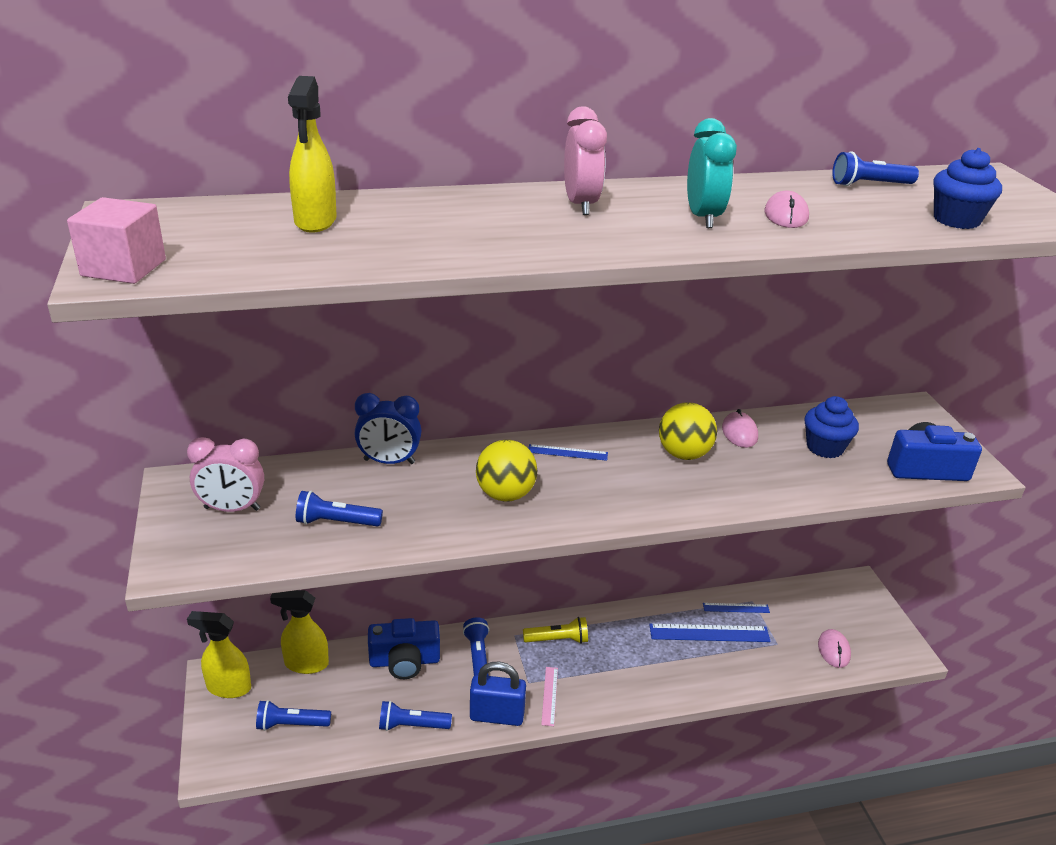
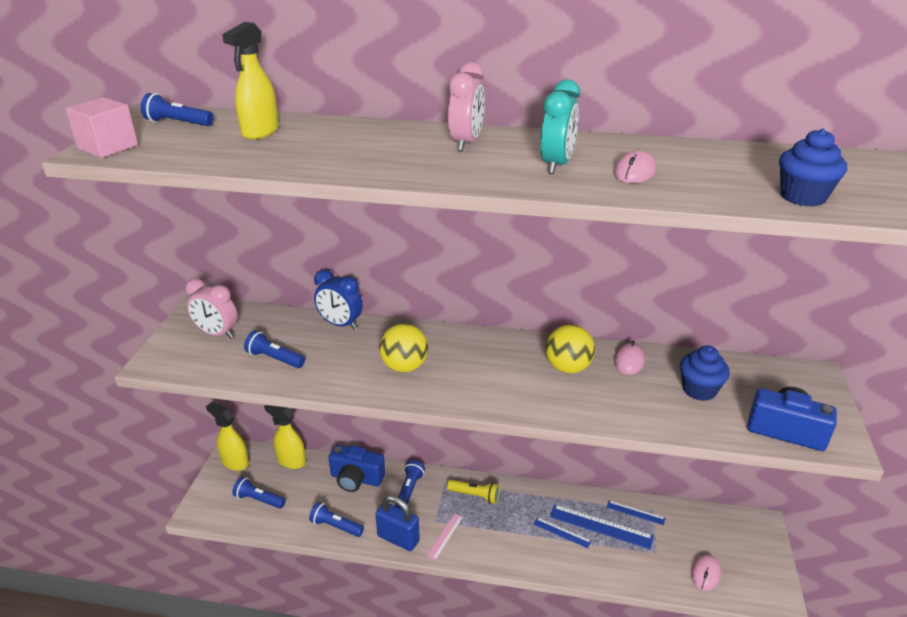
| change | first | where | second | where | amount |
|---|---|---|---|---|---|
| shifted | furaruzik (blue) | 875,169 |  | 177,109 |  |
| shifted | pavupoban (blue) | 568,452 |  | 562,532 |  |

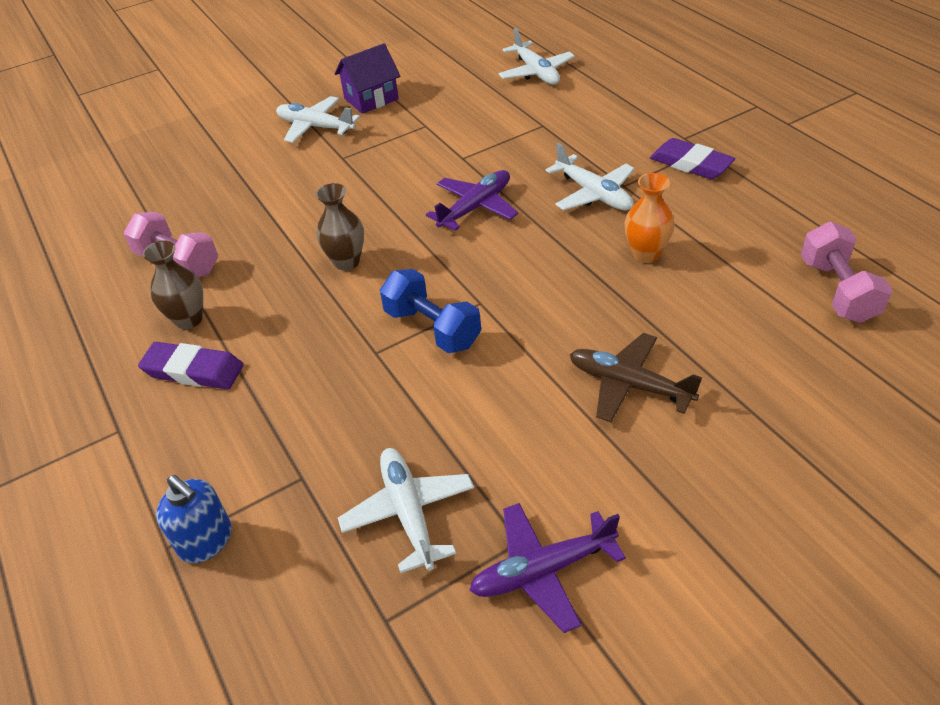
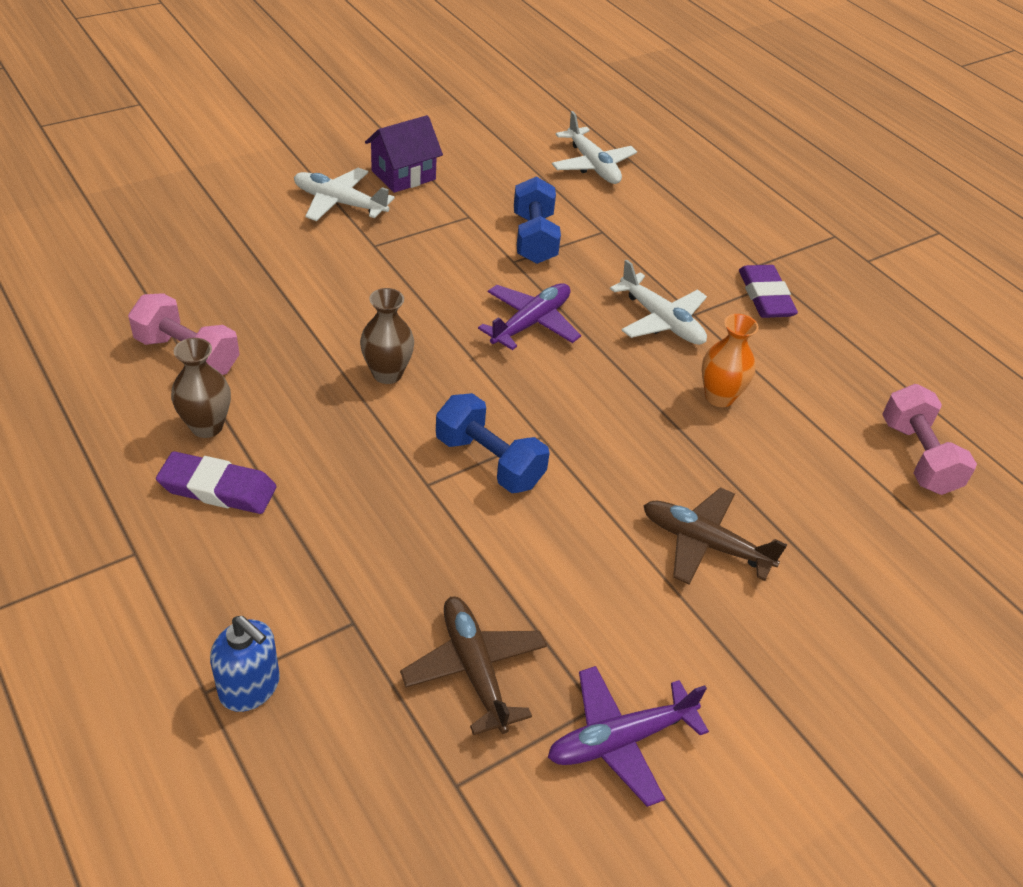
| change | first | where | second | where | amount |
|---|---|---|---|---|---|
| repainted | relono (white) | 406,510 | relono (brown) | 473,665 |  |
| new |  |  | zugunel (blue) | 537,220 |  |
| rotated | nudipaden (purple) | 693,158 |  | 768,291 | 45 degrees clockwise |

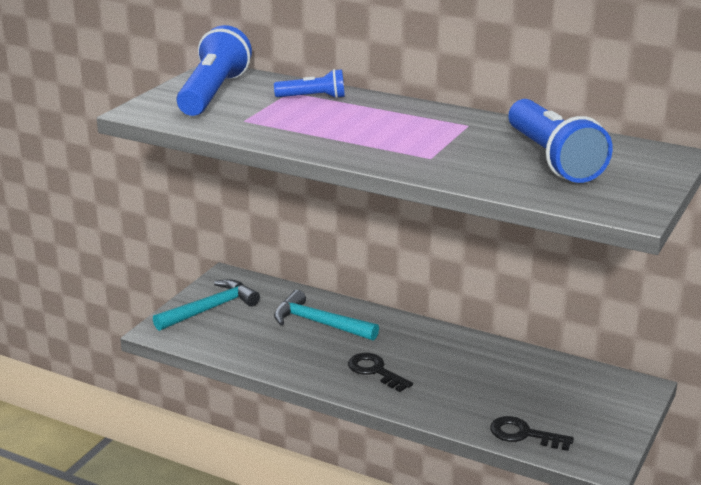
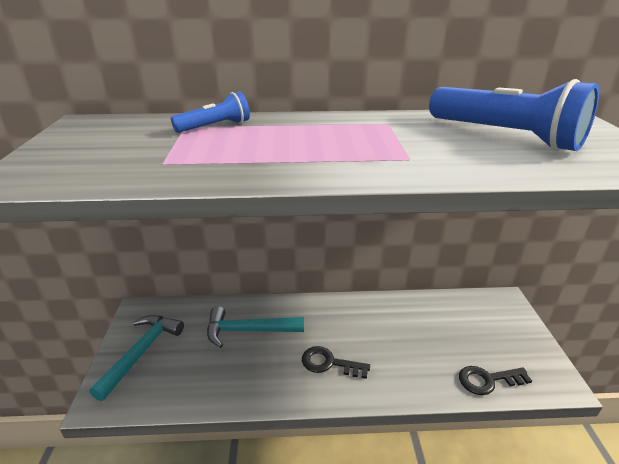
| change | first | where | second | where | amount |
|---|---|---|---|---|---|
| gone | furaruzik (blue) | 214,70 |  |  |  |

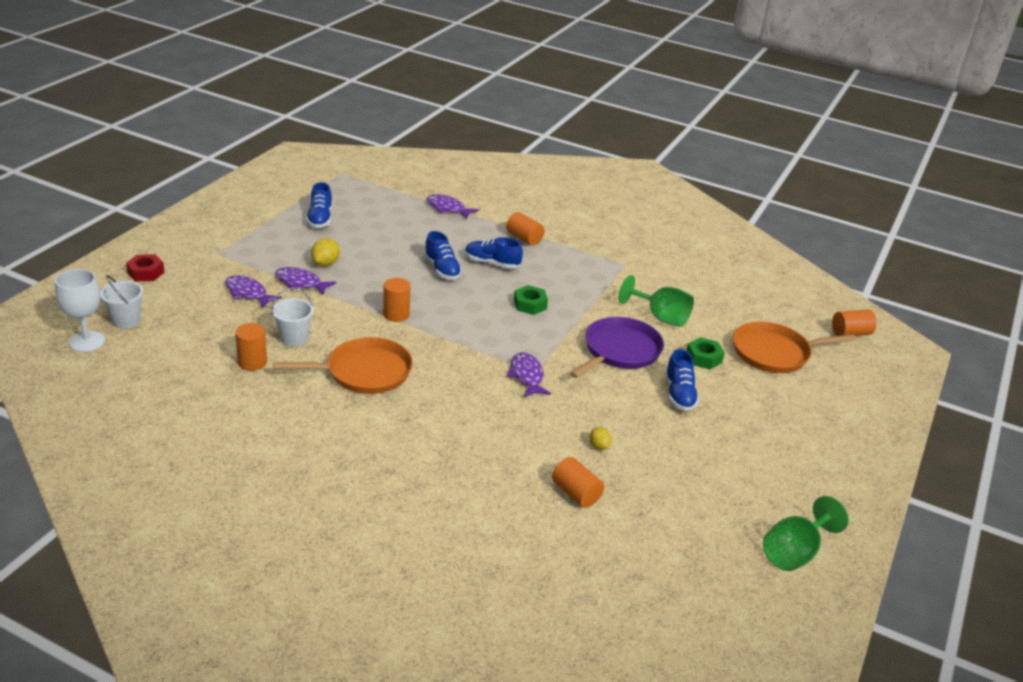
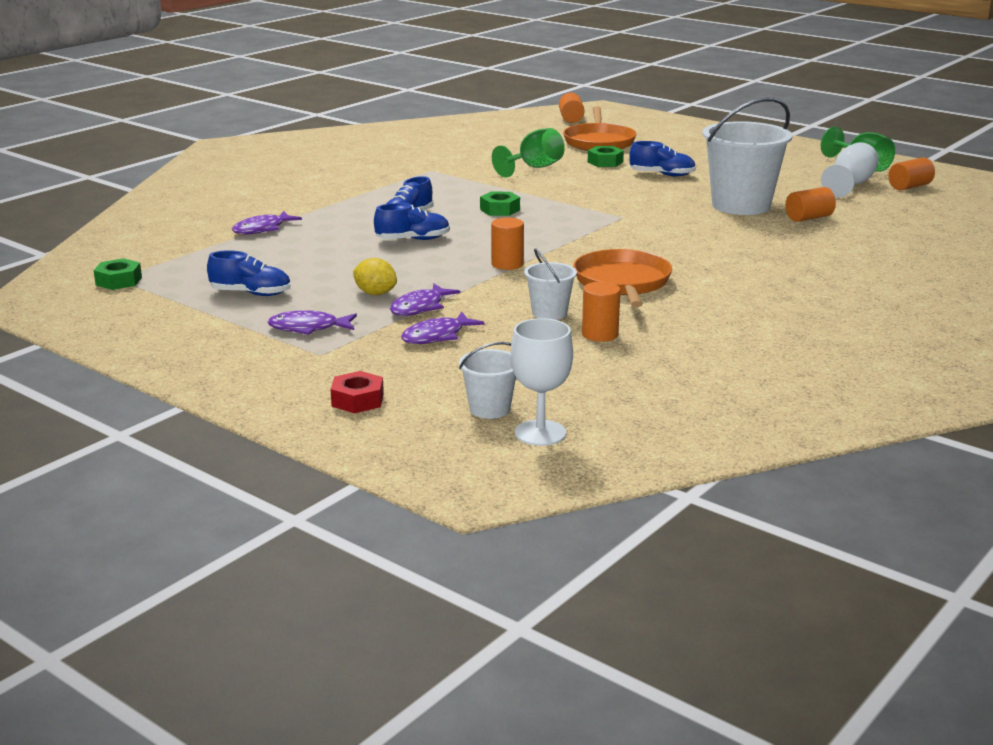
| change | first | where | second | where | amount |
|---|---|---|---|---|---|
| new |  |  | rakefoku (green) | 117,274 |  |
| shifted | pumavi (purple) | 529,374 |  | 312,322 |  |
| swapped | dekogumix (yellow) | 601,438 | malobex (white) | 747,156 |  |
| new |  |  | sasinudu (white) | 850,169 |  |
| shifted | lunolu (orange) | 525,229 |  | 911,173 |  |
| gone | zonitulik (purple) | 617,347 |  |  |  |

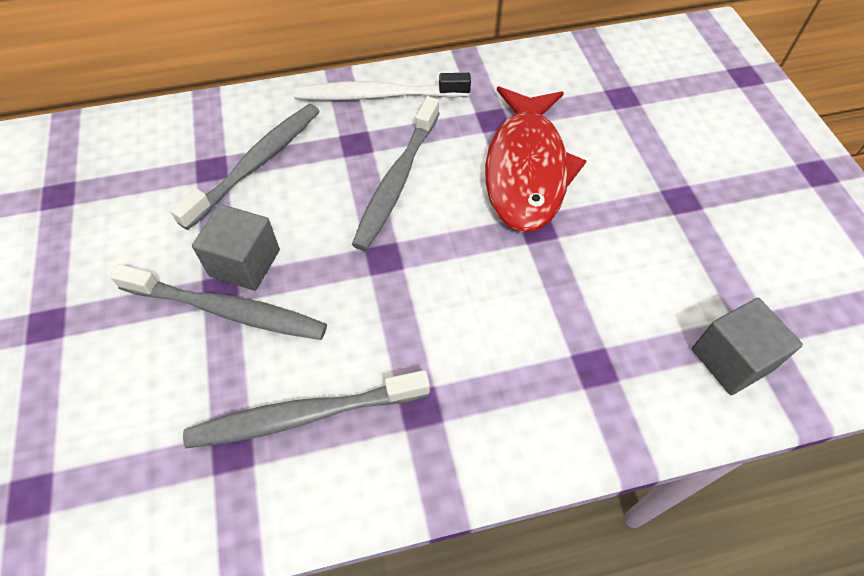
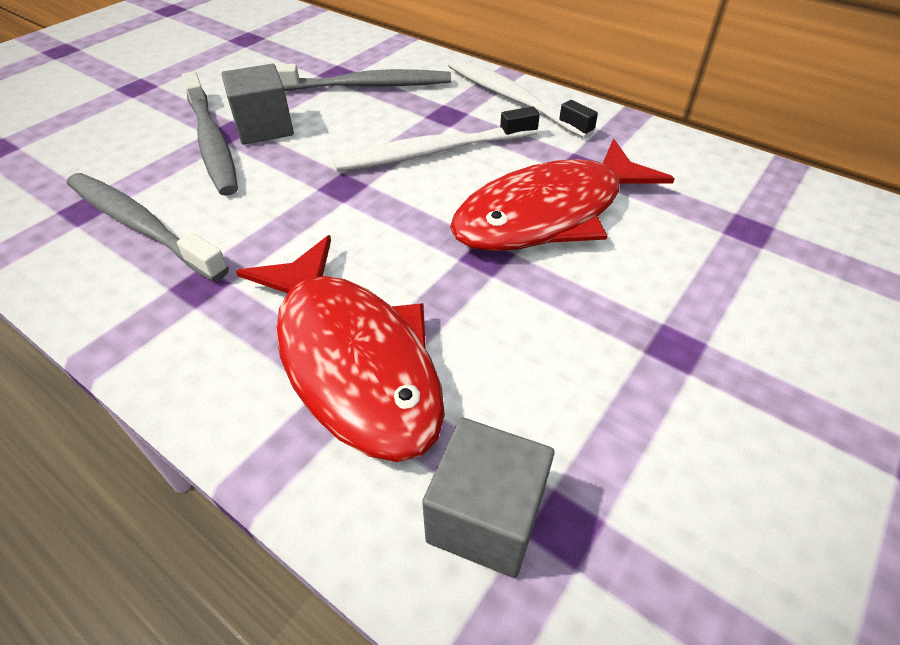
| change | first | where | second | where | amount |
|---|---|---|---|---|---|
| new |  |  | pumavi (red) | 340,348 |  |
| repainted | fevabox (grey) | 396,174 | fevabox (white) | 436,138 |  |

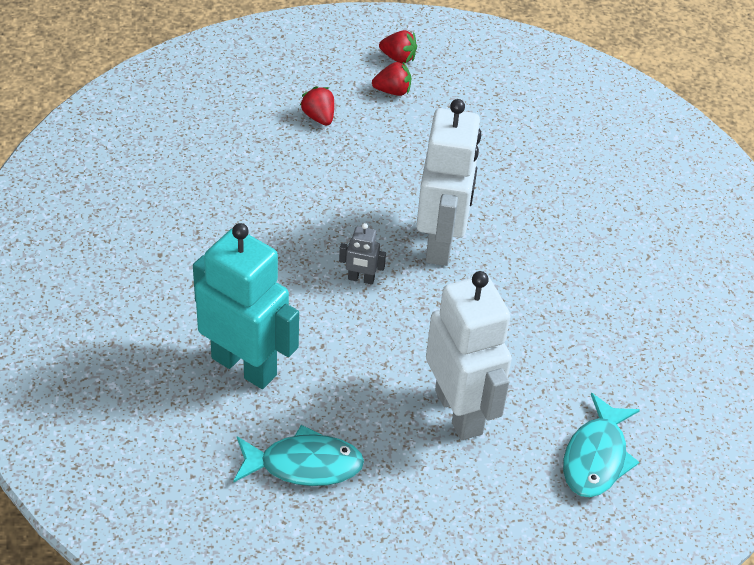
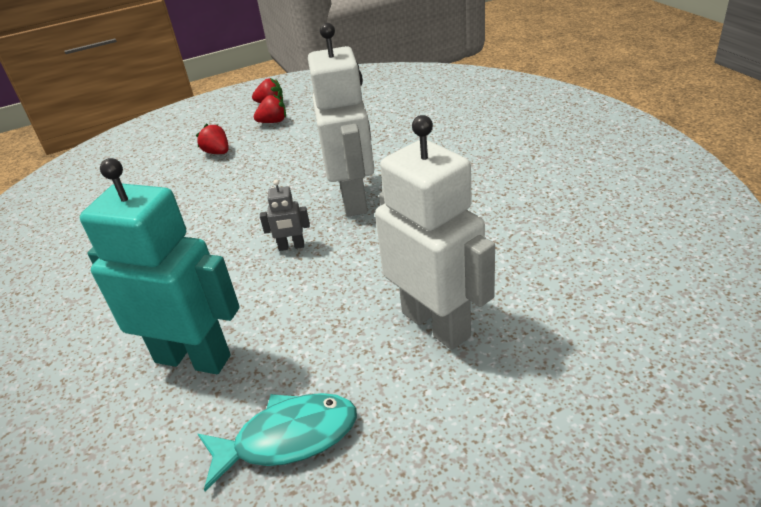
| change | first | where | second | where | amount |
|---|---|---|---|---|---|
| gone | pumavi (turquoise) | 601,445 |  |  |  |

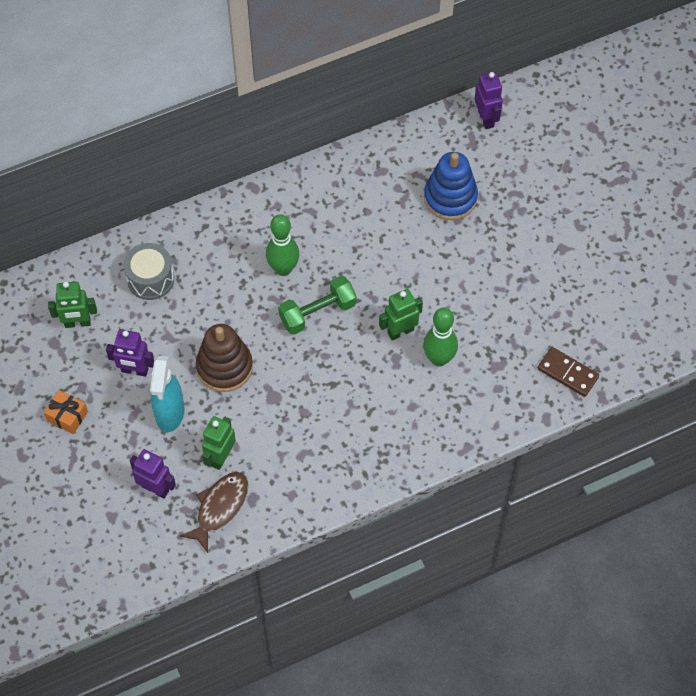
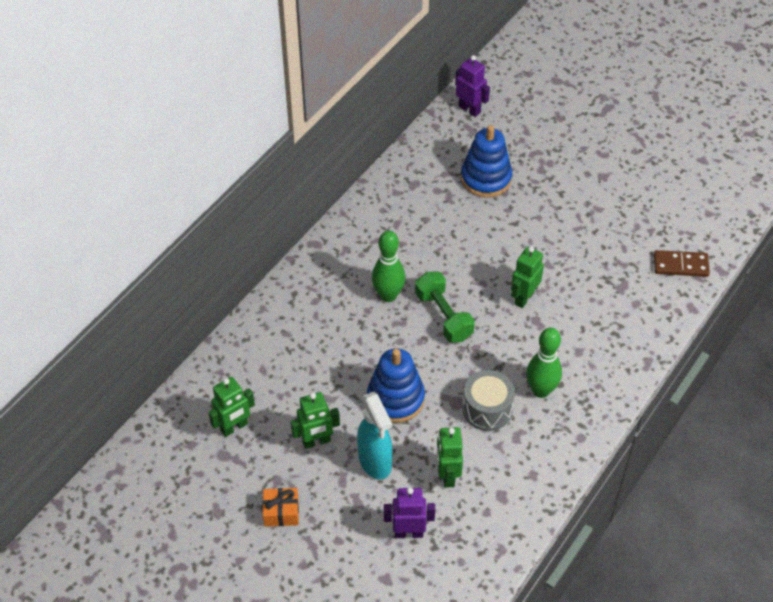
| change | first | where | second | where | amount |
|---|---|---|---|---|---|
| repainted | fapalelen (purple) | 130,353 | fapalelen (green) | 315,420 |  |
| repainted | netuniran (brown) | 224,358 | netuniran (blue) | 396,385 |  |
| rotated | zugunel (green) | 317,305 |  | 445,307 | 60 degrees counterclockwise |
| shifted | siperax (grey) | 149,271 |  | 488,400 |  |
| shifted | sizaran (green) | 440,337 |  | 544,363 |  |
| gone | pumavi (brown) | 214,512 |  |  |  |

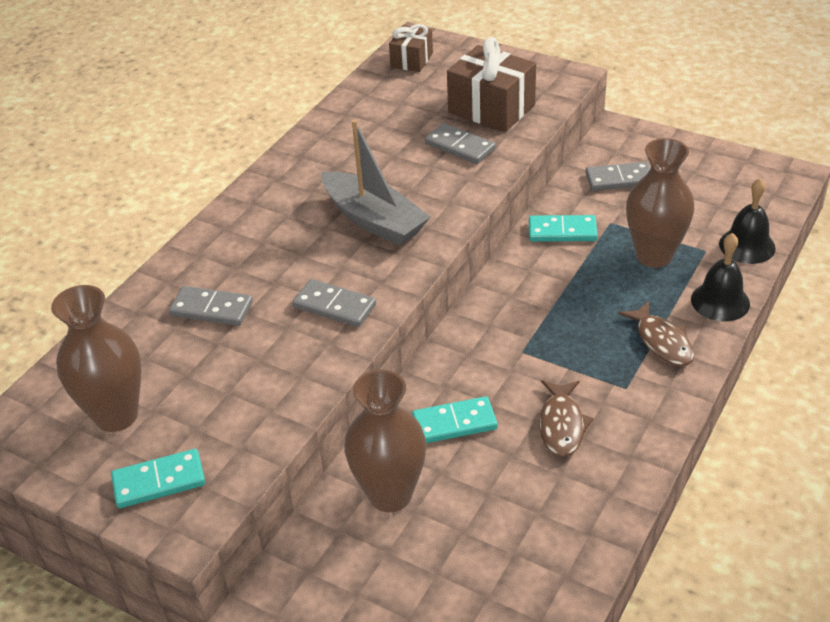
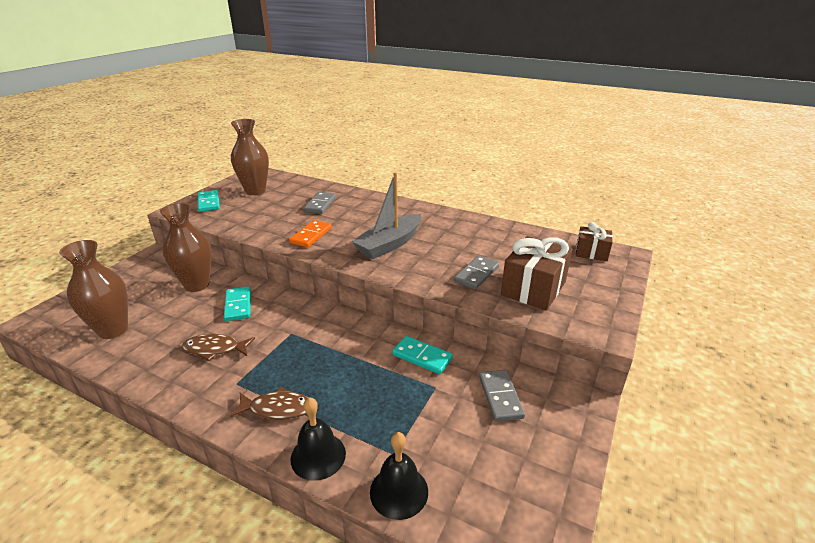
| change | first | where | second | where | amount |
|---|---|---|---|---|---|
| shifted | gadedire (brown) | 660,203 |  | 93,289 |  |
| rotated | pumavi (brown) | 656,333 |  | 269,403 | 150 degrees counterclockwise |
| repainted | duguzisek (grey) | 334,303 | duguzisek (orange) | 310,233 |  |
| rotated | duguzisek (turquoise) | 563,228 |  | 422,355 | 60 degrees counterclockwise |

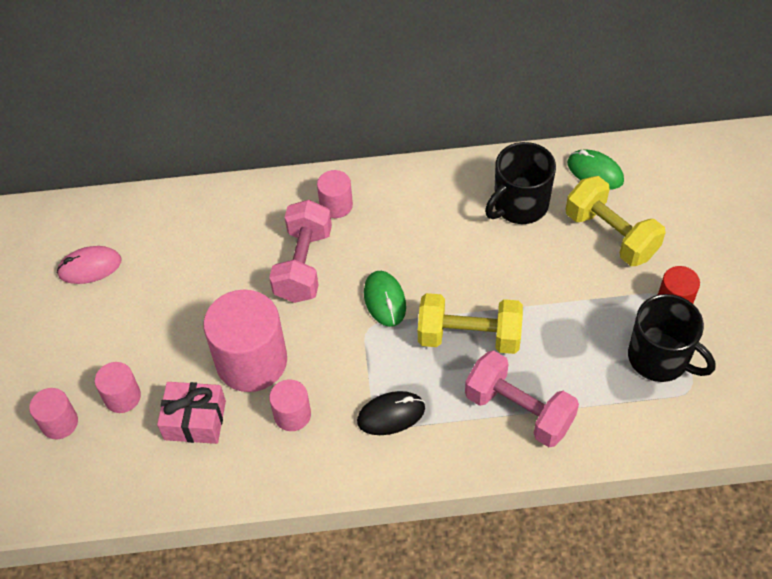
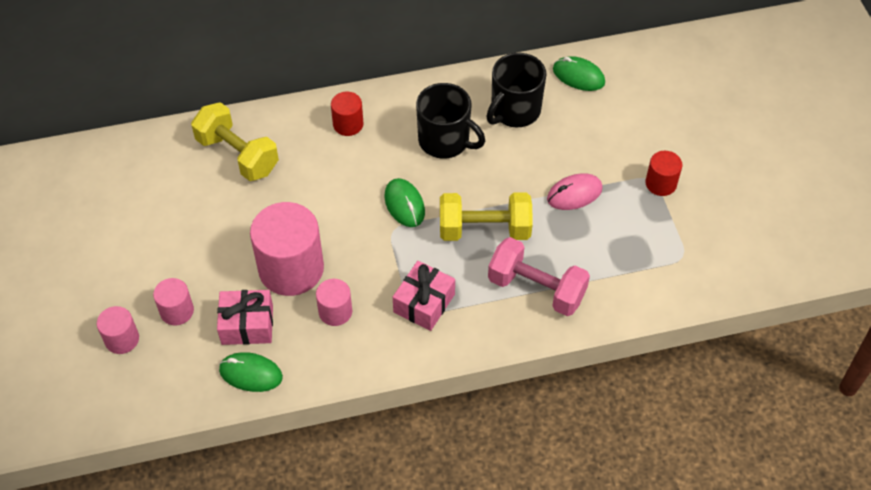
| change | first | where | second | where | amount |
|---|---|---|---|---|---|
| shifted | zugunel (yellow) | 616,221 |  | 235,141 |  |
| new |  |  | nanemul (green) | 251,372 |  |
| repainted | lunolu (pink) | 335,194 | lunolu (red) | 347,114 |  |
| swapped | nanemul (black) | 391,413 | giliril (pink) | 424,296 |  |
| shifted | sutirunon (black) | 672,338 |  | 450,121 |  |
| shifted | nanemul (pink) | 89,265 |  | 575,191 |  |
| gone | zugunel (pink) | 300,251 |  |  |  |

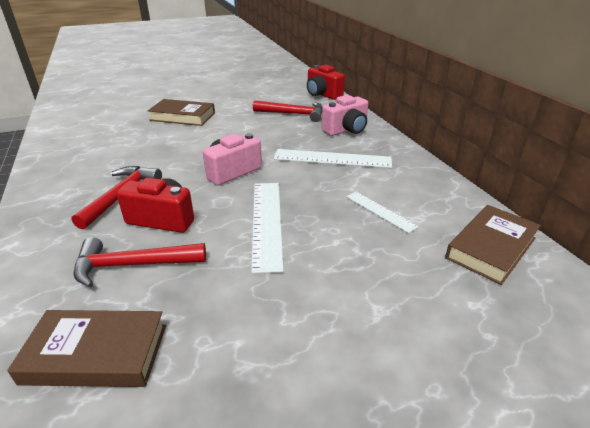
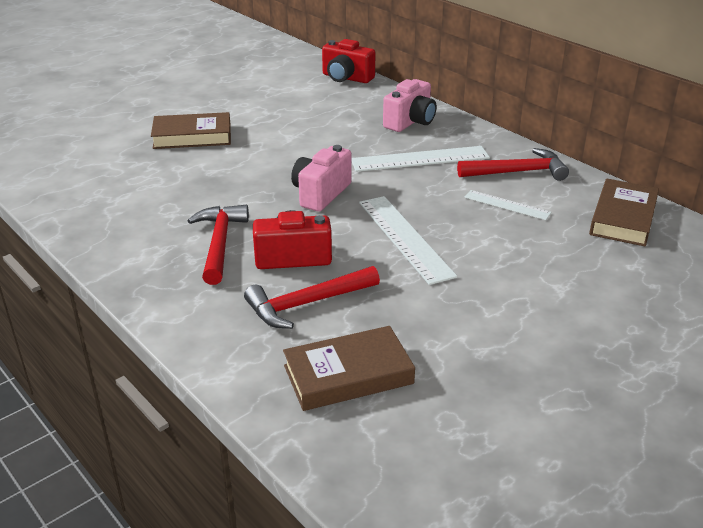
| change | first | where | second | where | amount |
|---|---|---|---|---|---|
| shifted | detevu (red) | 287,111 |  | 513,164 |  |

